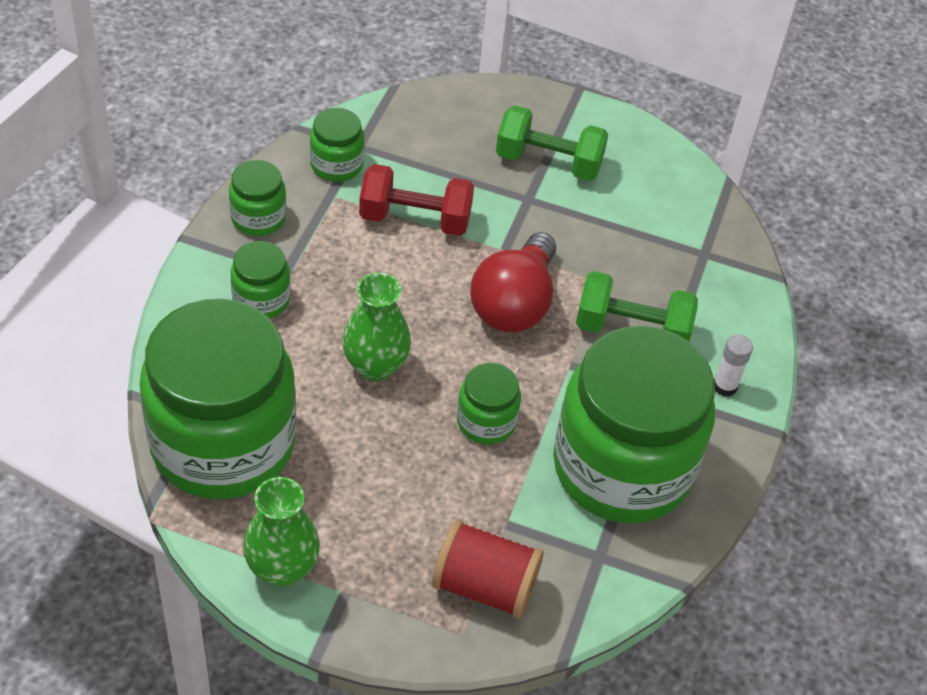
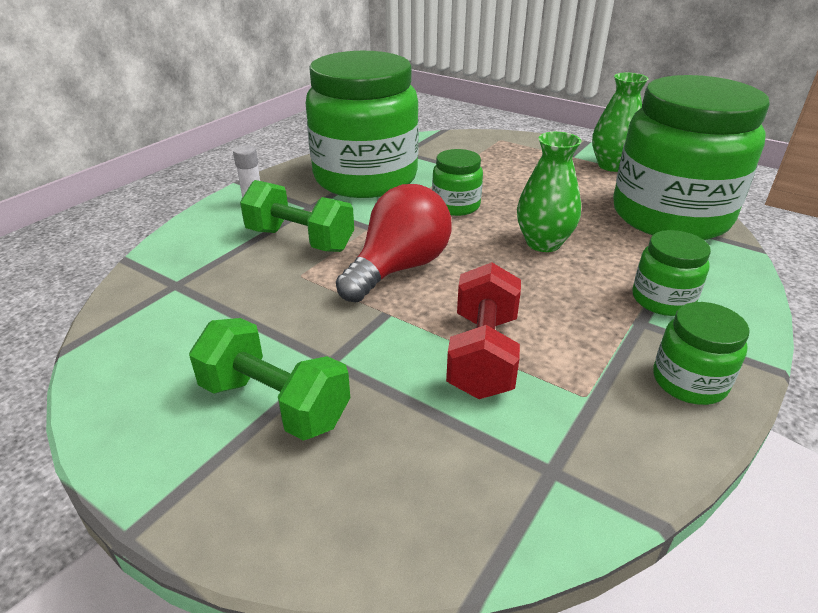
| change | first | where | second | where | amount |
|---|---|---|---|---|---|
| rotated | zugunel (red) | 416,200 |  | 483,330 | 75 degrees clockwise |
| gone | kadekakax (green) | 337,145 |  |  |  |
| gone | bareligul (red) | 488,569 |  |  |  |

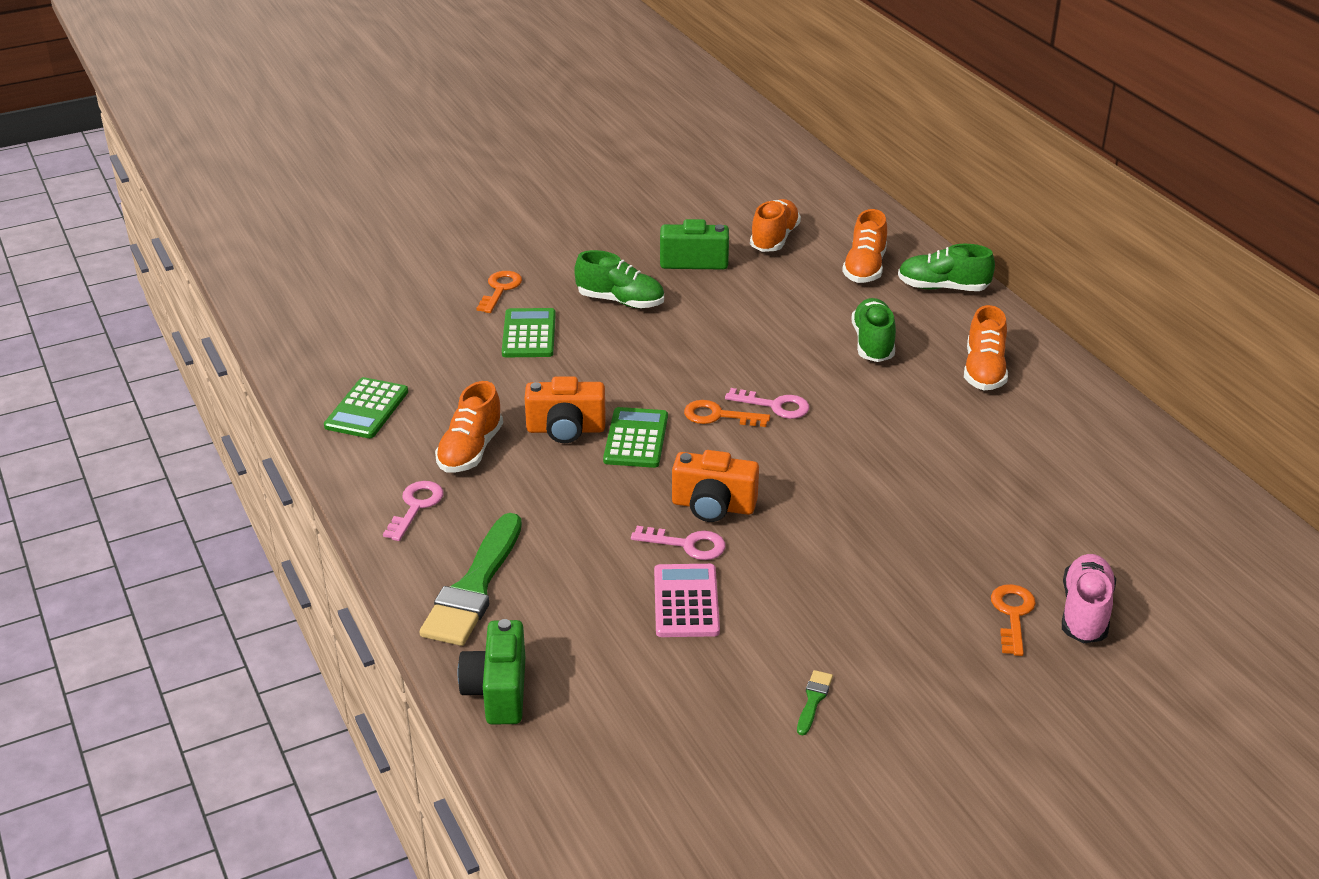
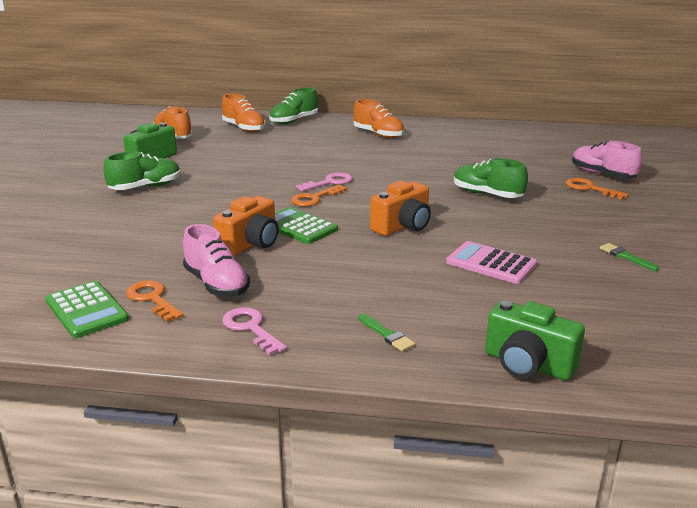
| change | first | where | second | where | amount |
|---|---|---|---|---|---|
| shifted | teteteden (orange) | 499,292 |  | 154,301 |  |
| repainted | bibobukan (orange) | 469,427 | bibobukan (pink) | 216,260 |  |
| scaled | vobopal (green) | 471,579 |  | 386,333 | x0.41 |
| shifted | bibobukan (green) | 874,330 |  | 491,178 |  |
| gone | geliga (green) | 529,332 |  |  |  |
| gone | teteteden (pink) | 678,543 |  |  |  |

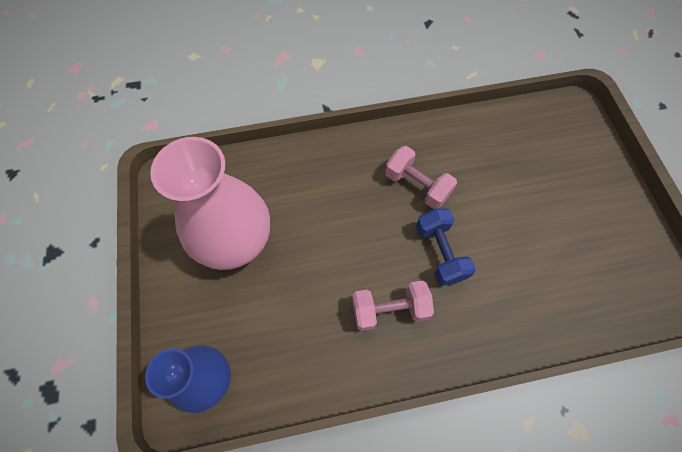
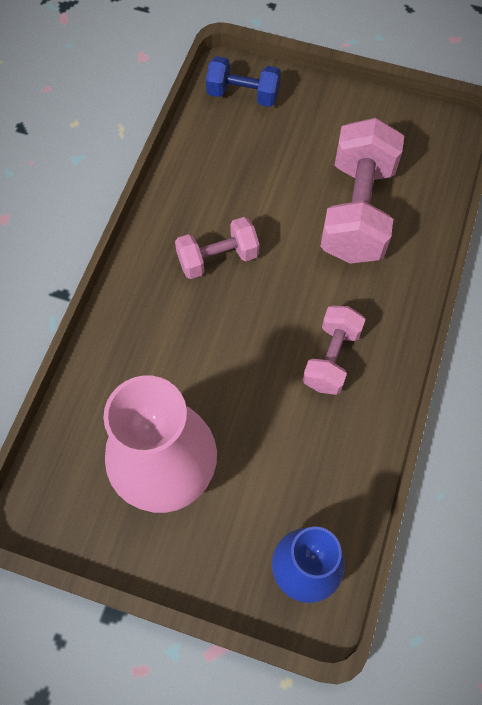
| change | first | where | second | where | amount |
|---|---|---|---|---|---|
| shifted | zugunel (blue) | 446,247 |  | 243,81 |  |
| new |  |  | zugunel (pink) | 362,191 |  |

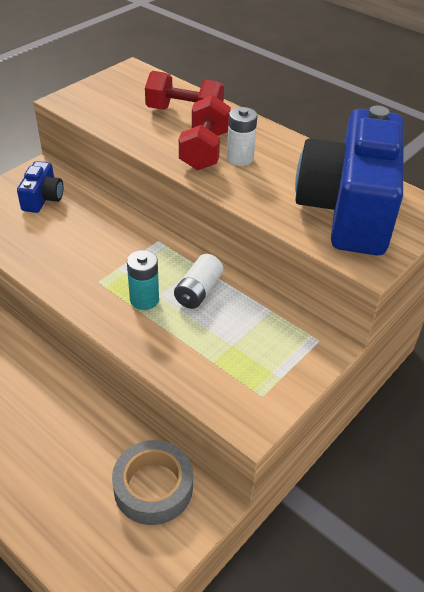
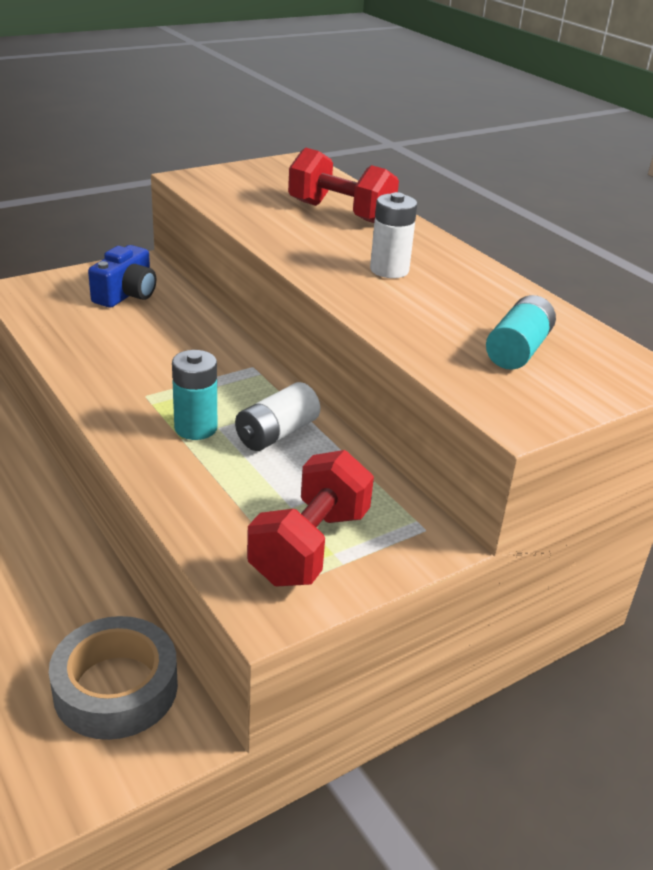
| change | first | where | second | where | amount |
|---|---|---|---|---|---|
| shifted | zugunel (red) | 205,132 |  | 310,518 |  |
| swapped | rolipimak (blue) | 349,180 | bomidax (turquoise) | 521,332 |  |

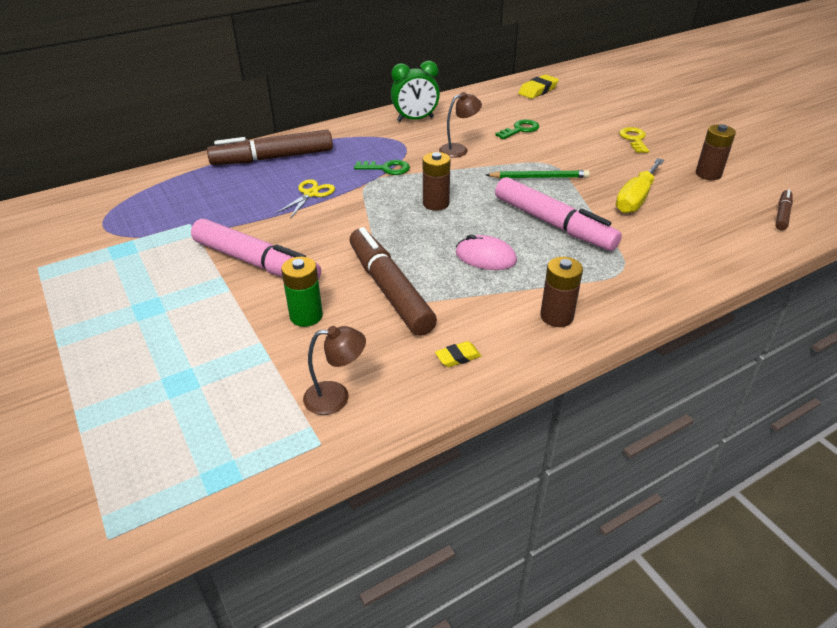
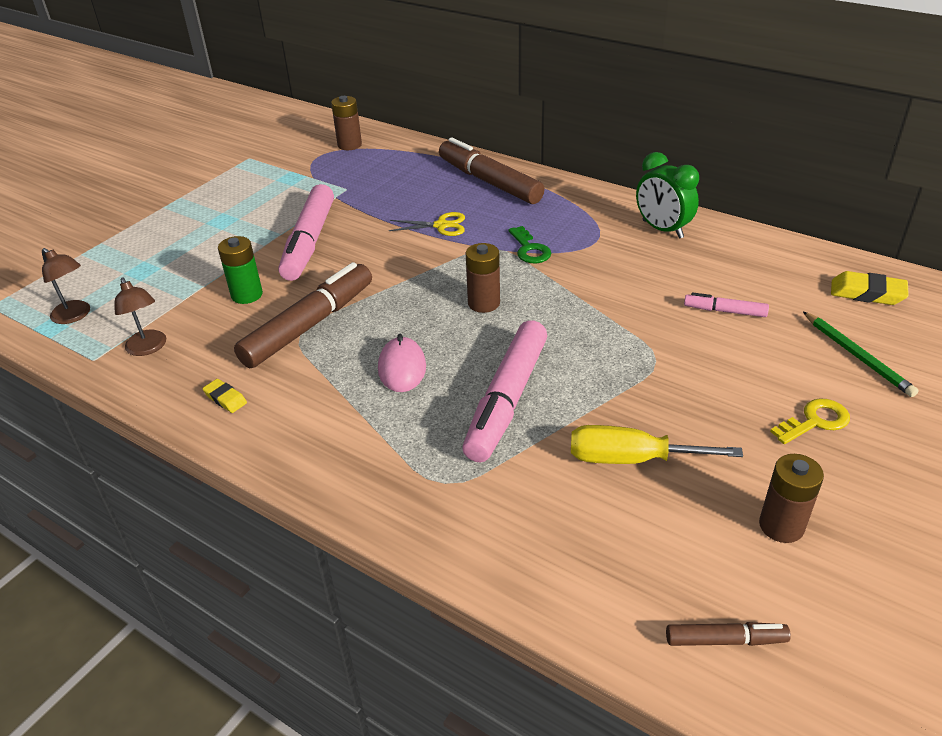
| change | first | where | second | where | amount |
|---|---|---|---|---|---|
| shifted | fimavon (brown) | 460,125 |  | 66,286 |  |
| shifted | bomidax (brown) | 561,292 |  | 346,123 |  |
| swapped | teteteden (green) | 517,129 | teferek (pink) | 726,305 |  |
| shifted | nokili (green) | 538,174 |  | 861,354 |  |

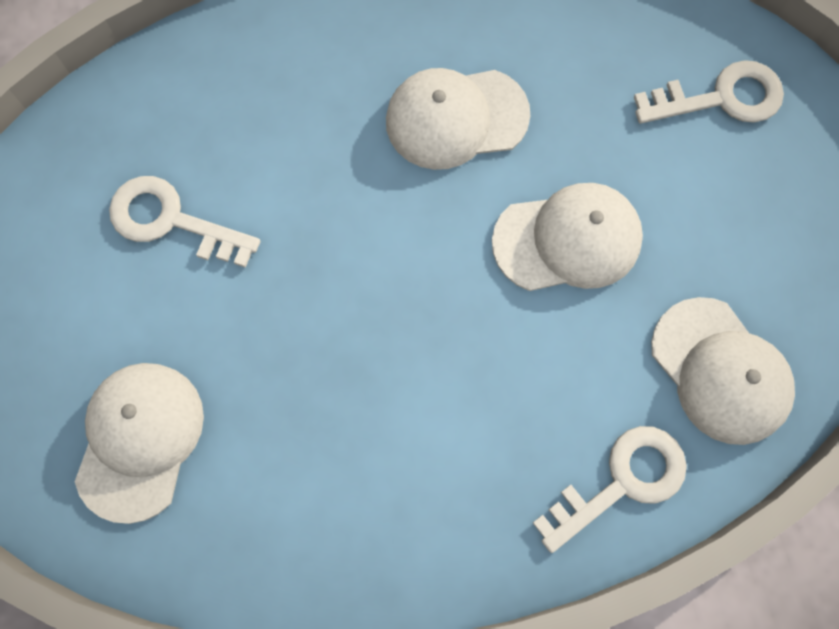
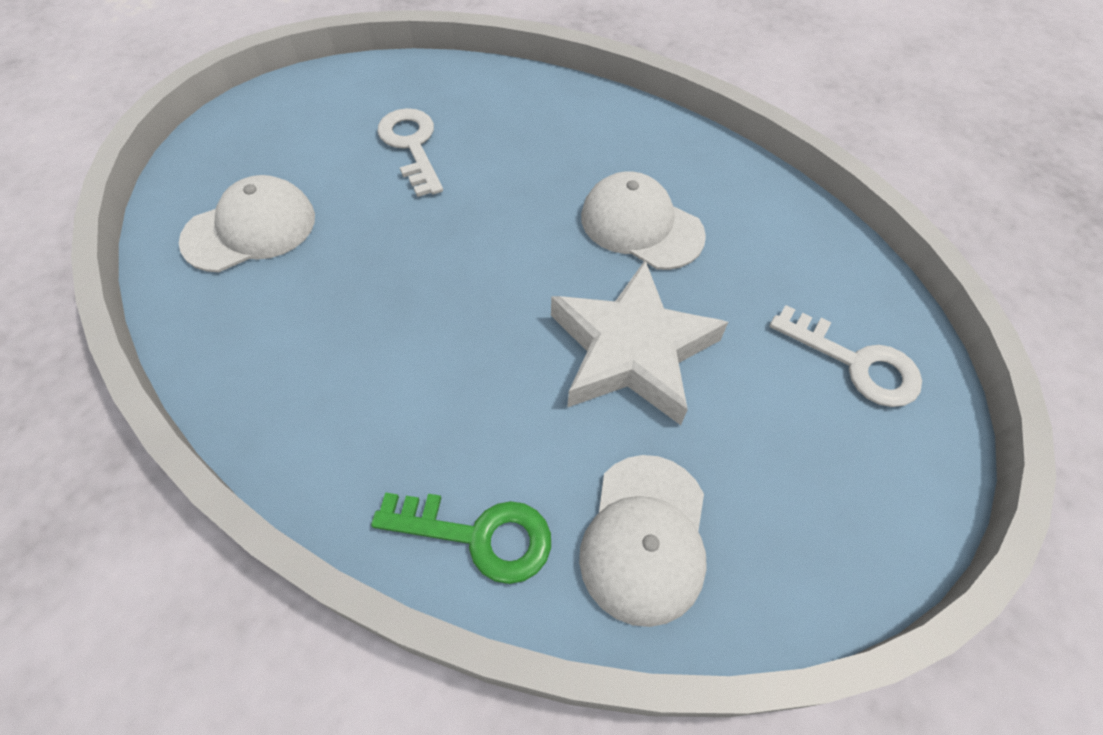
| change | first | where | second | where | amount |
|---|---|---|---|---|---|
| repainted | teteteden (white) | 610,489 | teteteden (green) | 461,538 |  |
| swapped | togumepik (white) | 567,237 | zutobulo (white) | 639,343 |  |

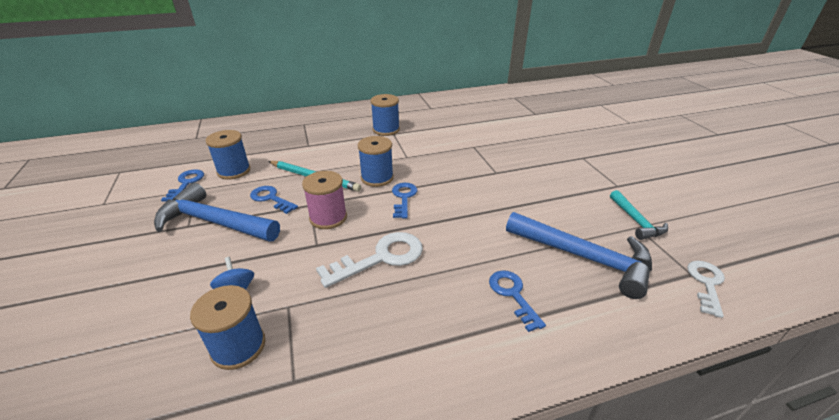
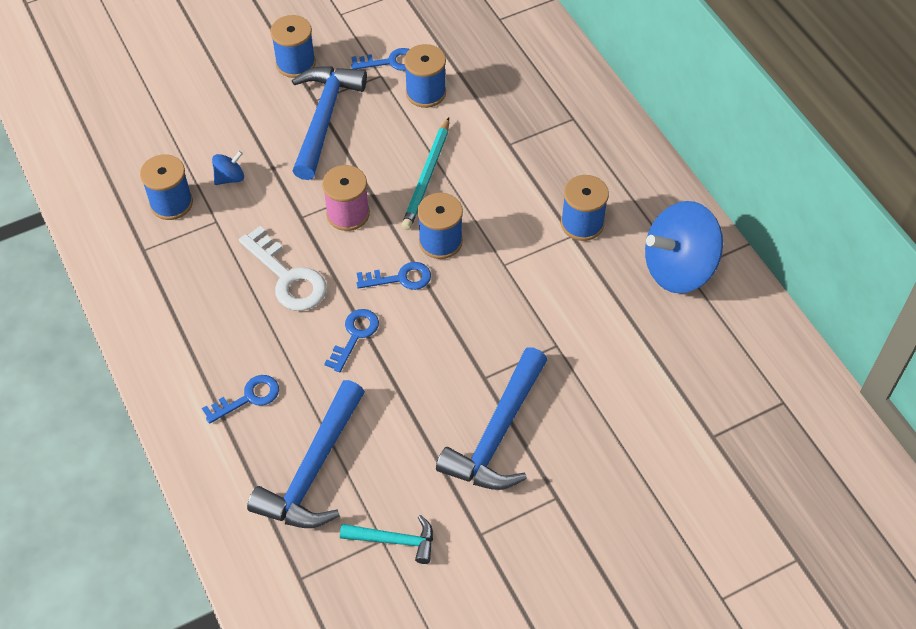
| change | first | where | second | where | amount |
|---|---|---|---|---|---|
| new |  |  | bareligul (blue) | 293,46 |  |
| shifted | teteteden (blue) | 274,200 |  | 351,340 |  |
| rotated | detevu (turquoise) | 639,215 |  | 386,539 | 150 degrees counterclockwise |
| new |  |  | detevu (blue) | 491,418 |  |
| new |  |  | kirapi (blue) | 684,247 |  |
| gone | teteteden (white) | 706,289 |  |  |  |

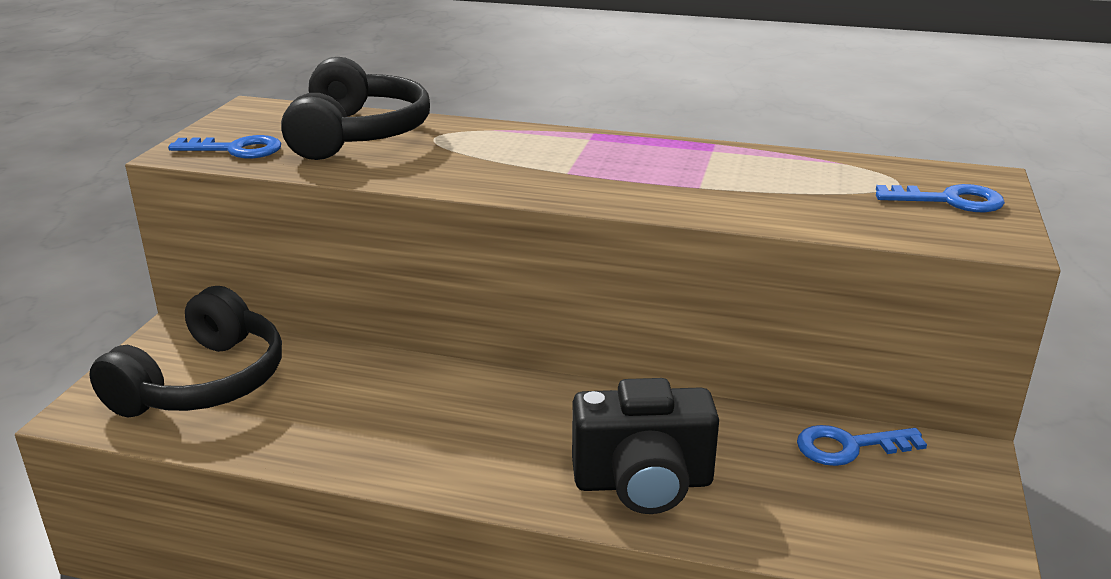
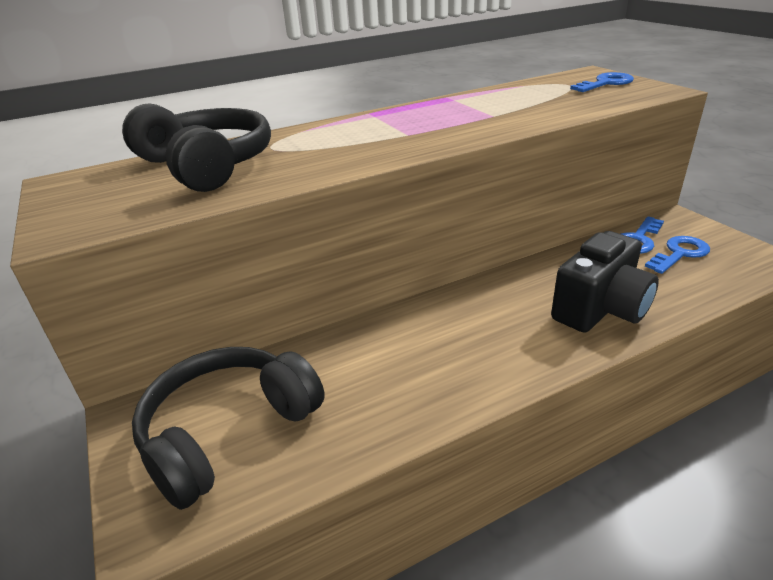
| change | first | where | second | where | amount |
|---|---|---|---|---|---|
| rotated | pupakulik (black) | 185,351 |  | 228,428 | 120 degrees counterclockwise |
| shifted | teteteden (blue) | 224,146 |  | 677,255 |  |

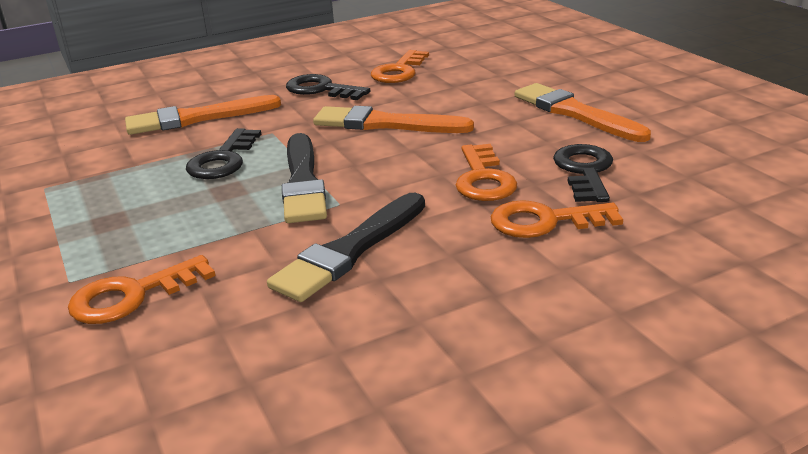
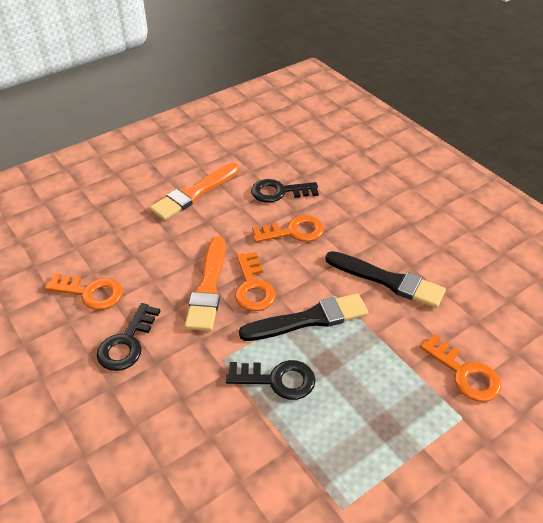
| change | first | where | second | where | amount |
|---|---|---|---|---|---|
| shifted | teteteden (orange) | 557,219 |  | 255,281 |  |
| gone | vobopal (orange) | 203,115 |  |  |  |

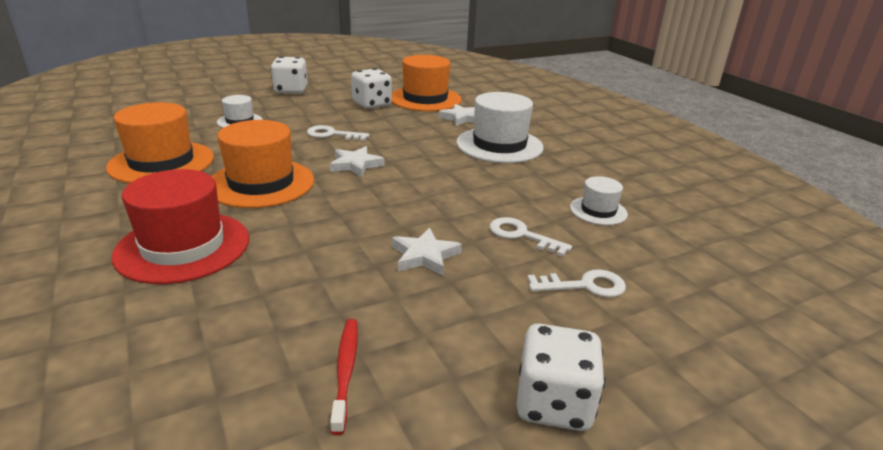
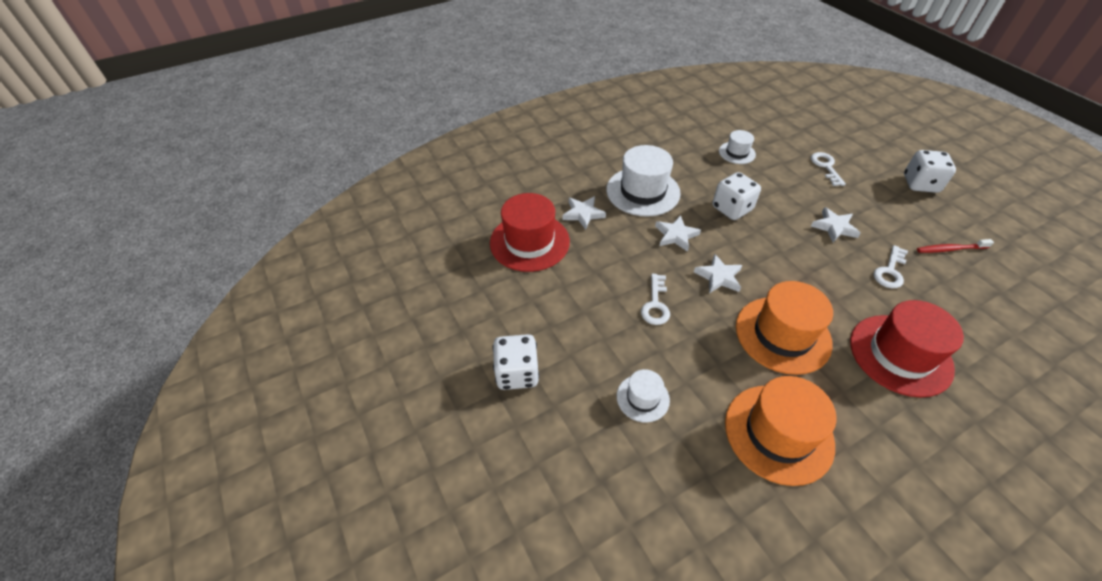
| change | first | where | second | where | amount |
|---|---|---|---|---|---|
| repainted | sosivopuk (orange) | 426,83 | sosivopuk (red) | 530,232 |  |
| new |  |  | zutobulo (white) | 678,233 |  |
| shifted | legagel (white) | 371,88 |  | 737,196 |  |
| shifted | teteteden (white) | 531,237 |  | 891,266 |  |

